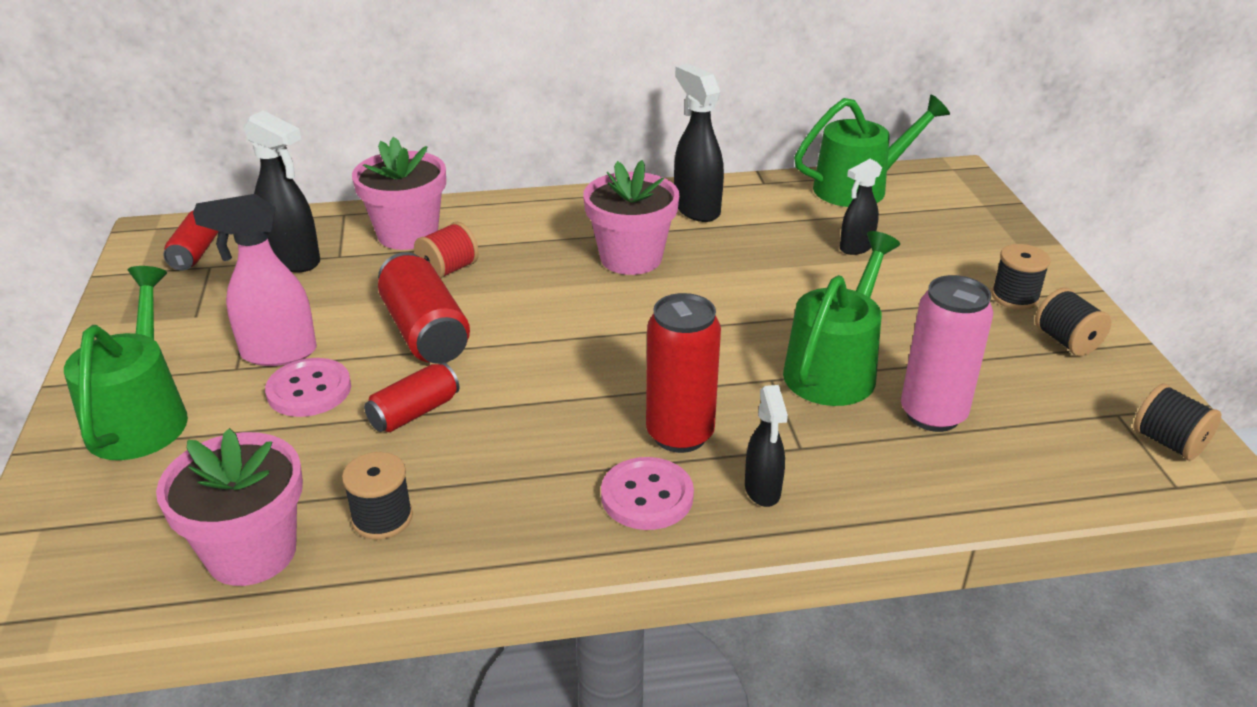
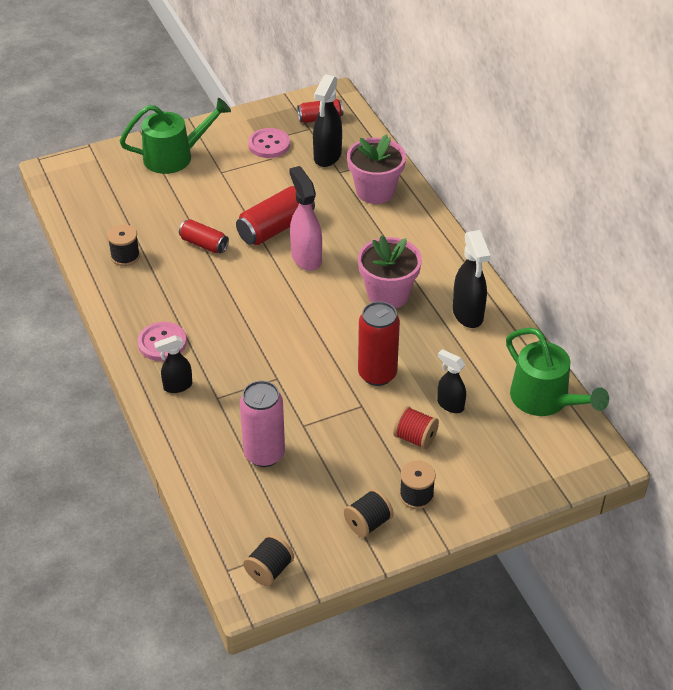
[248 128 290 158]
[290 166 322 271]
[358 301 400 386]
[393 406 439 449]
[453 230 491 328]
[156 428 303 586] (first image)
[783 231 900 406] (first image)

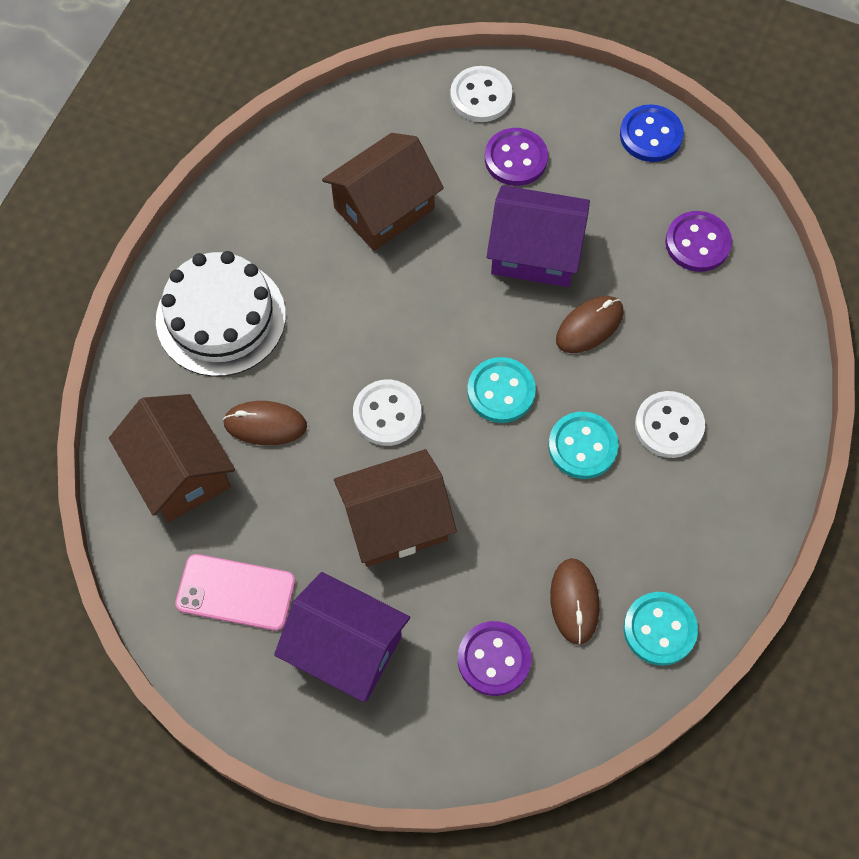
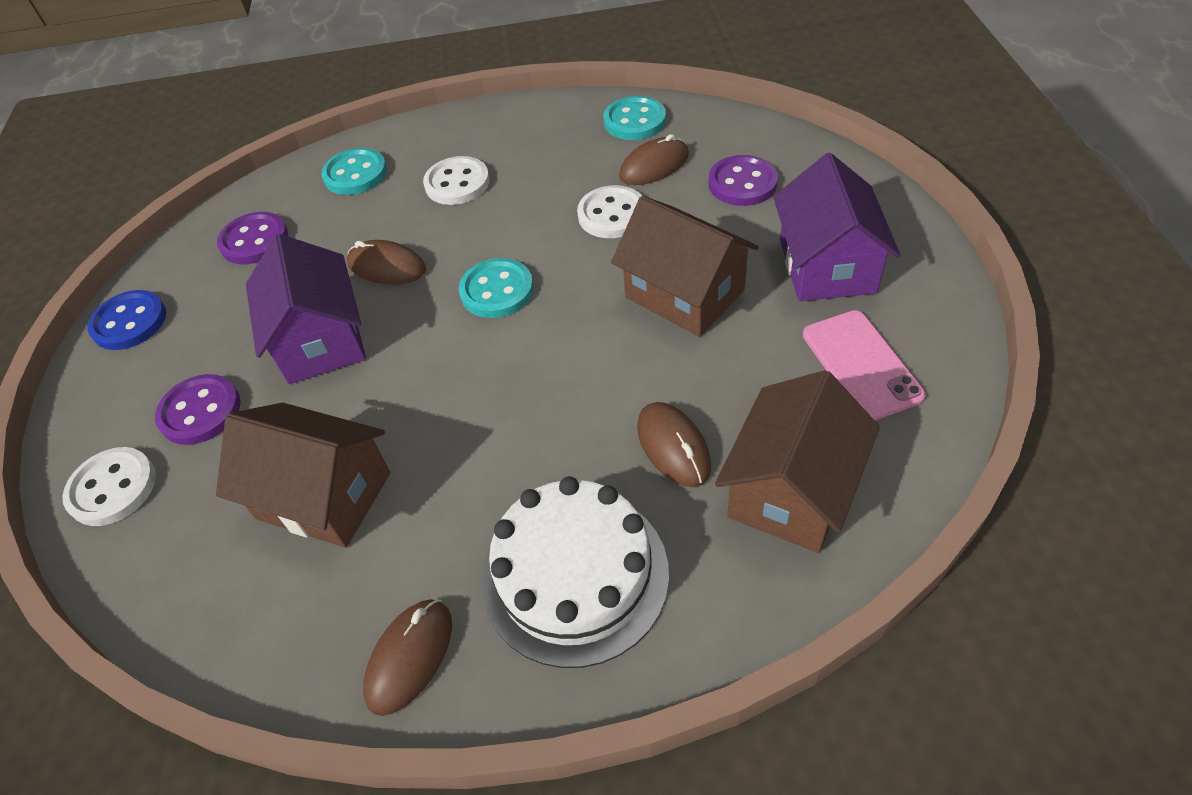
[321 148 387 195]
[363 599 452 716]
[577 185 642 238]

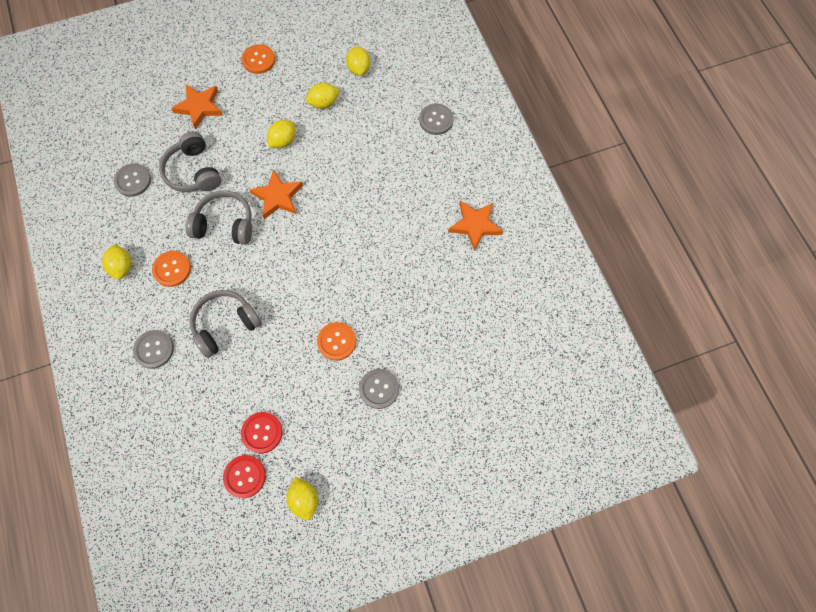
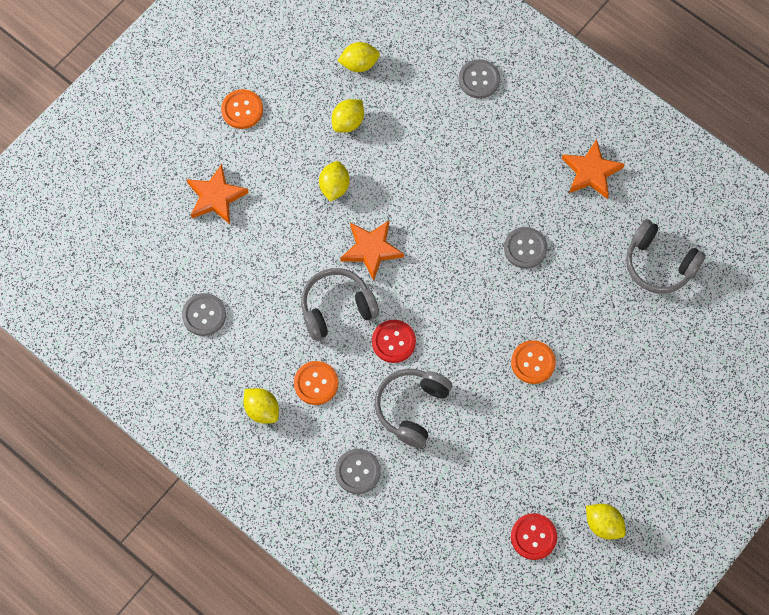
[337 42 380 72]
[372 320 416 363]
[504 227 547 269]
[626 219 706 294]

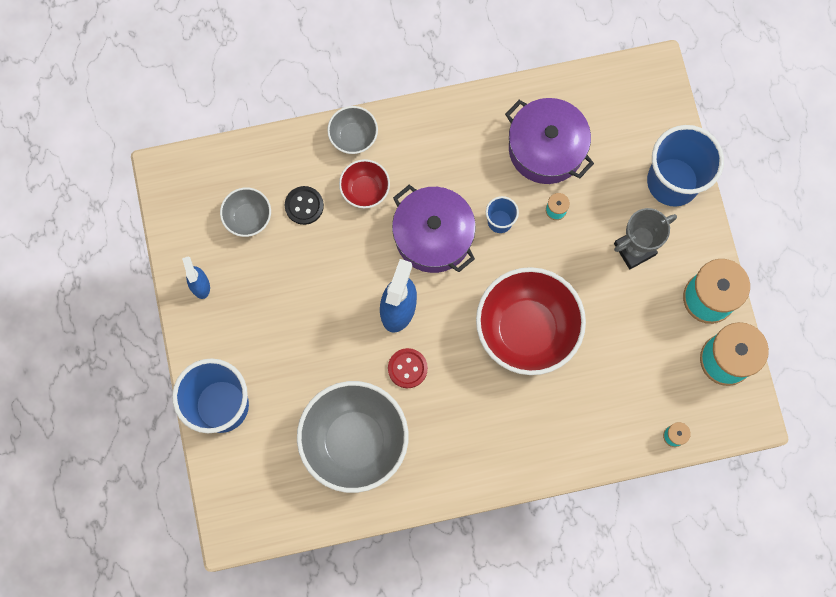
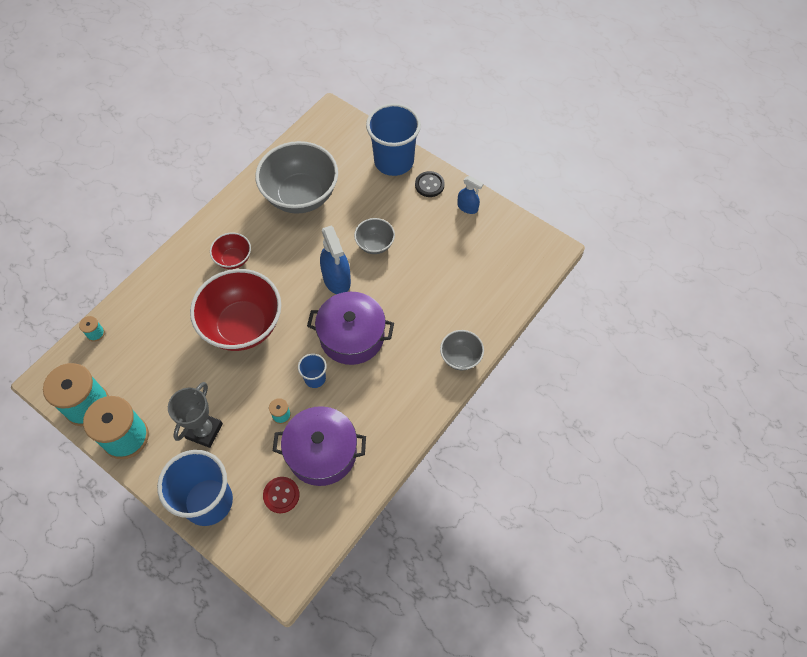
[210 233 251 269]
[263 477 300 513]
[354 218 395 254]
[415 171 445 197]

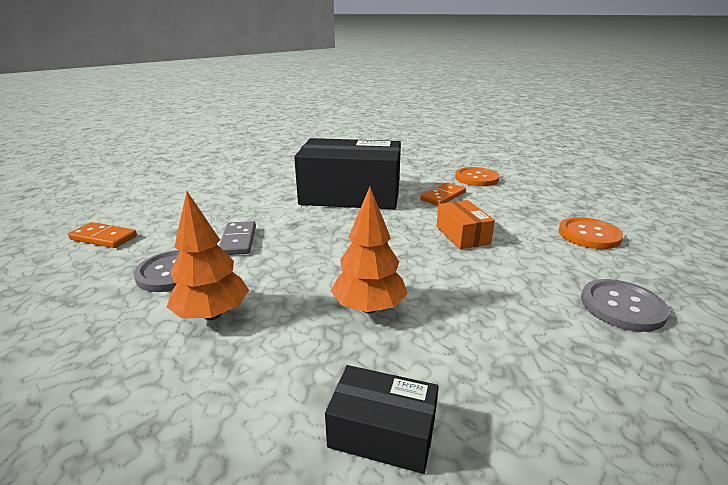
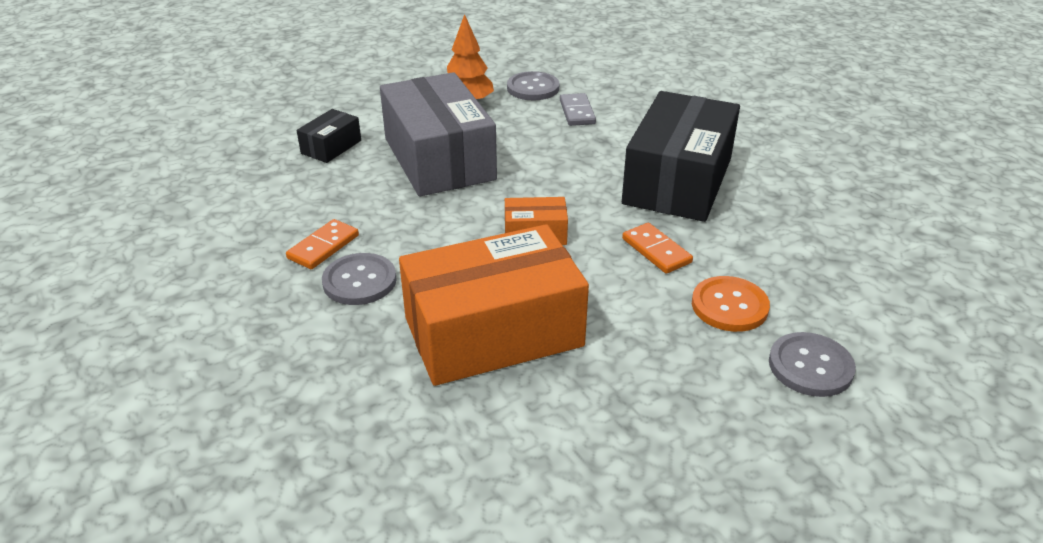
[286 219 359 269]
[380 72 497 197]
[399 224 589 386]
[560 93 596 126]
[769 332 856 397]

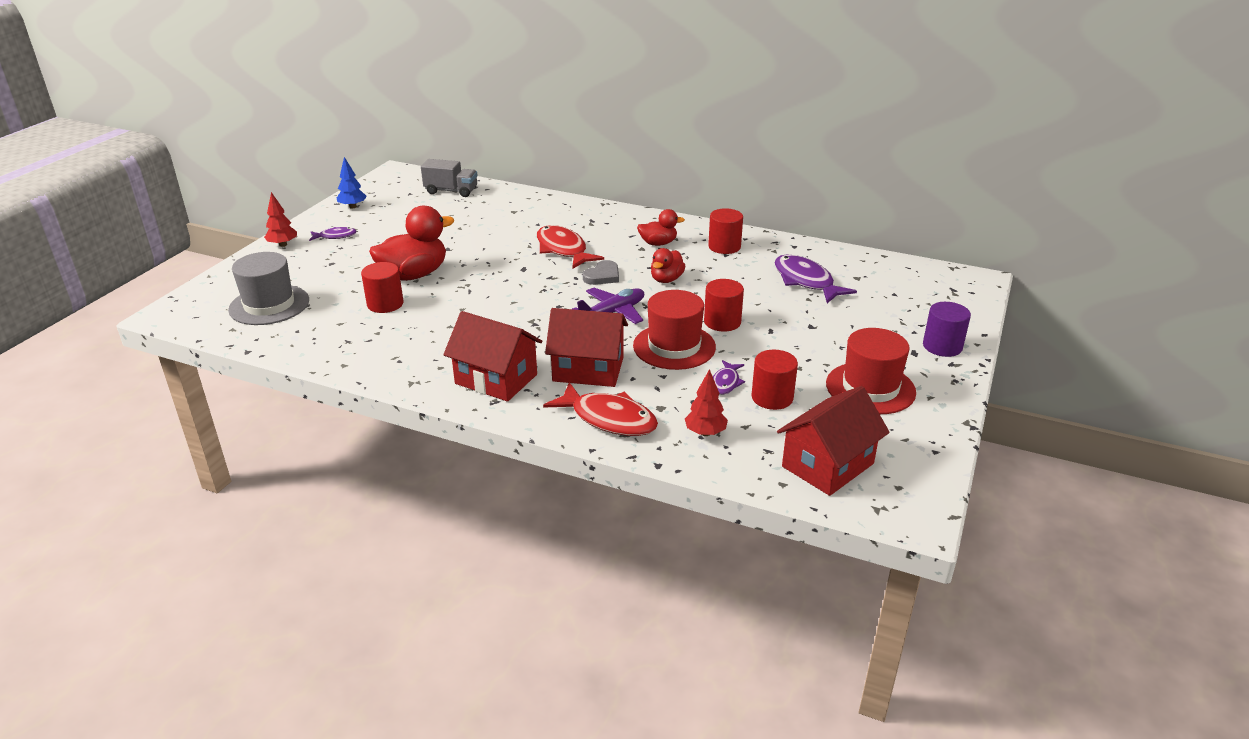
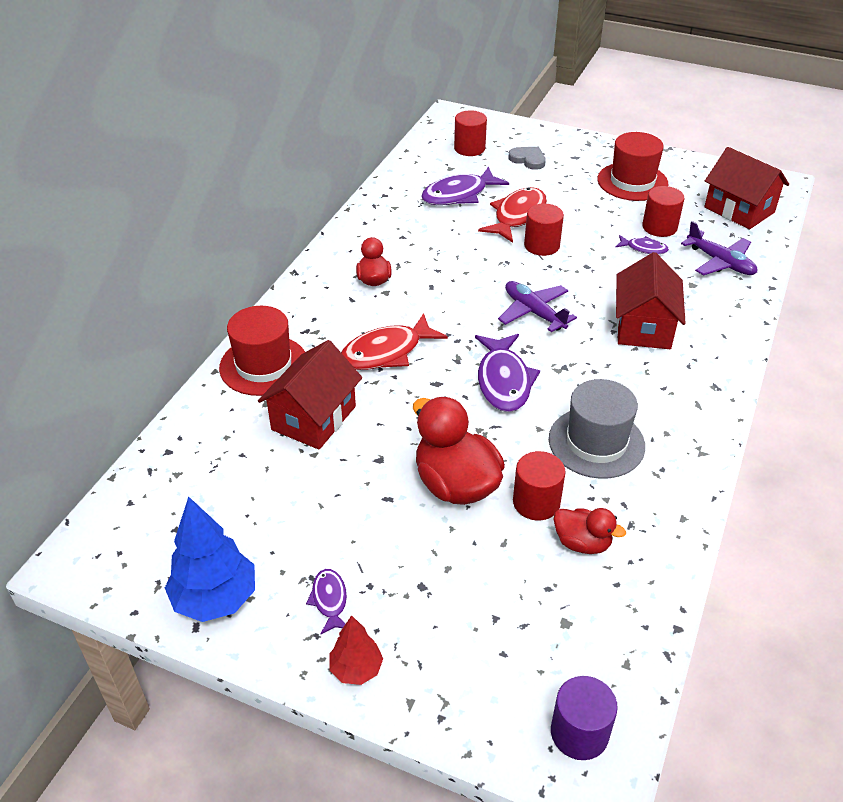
[165 496 255 622]
[219 306 305 396]
[258 340 362 450]
[454 110 487 156]
[475 334 540 412]
[478 187 547 243]
[508 147 546 170]
[549 379 645 479]
[551 676 618 760]
[554 508 626 554]
[681 221 757 275]
[421 159 477 197] (first image)

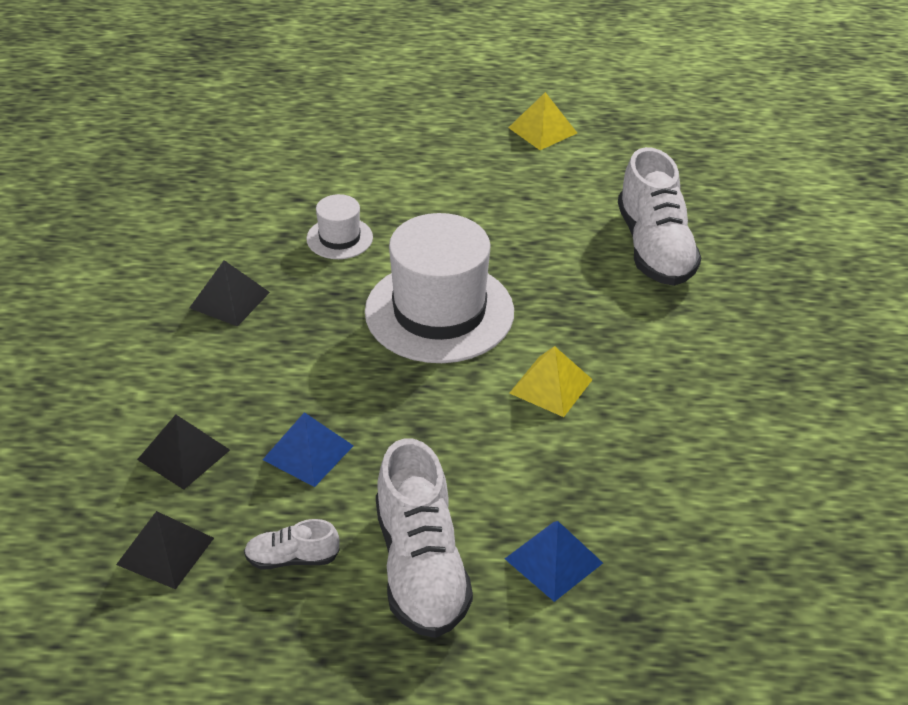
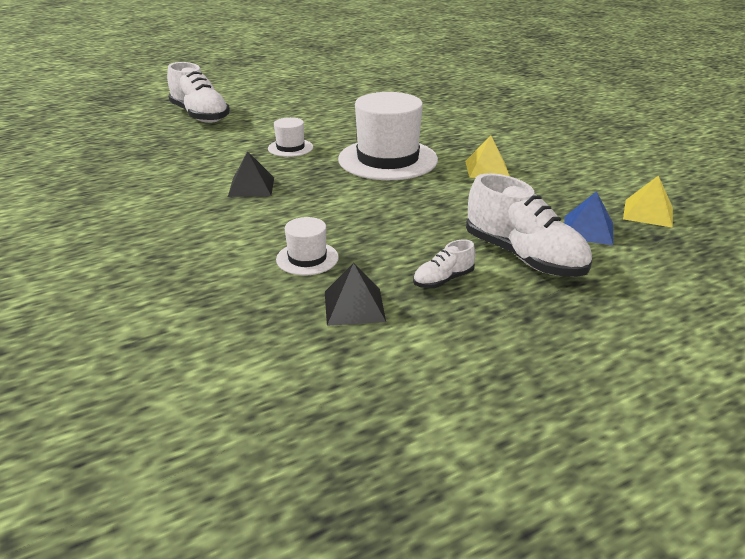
[167 62 230 123]
[276 217 339 275]
[623 175 673 228]
[263 412 354 487] (first image)

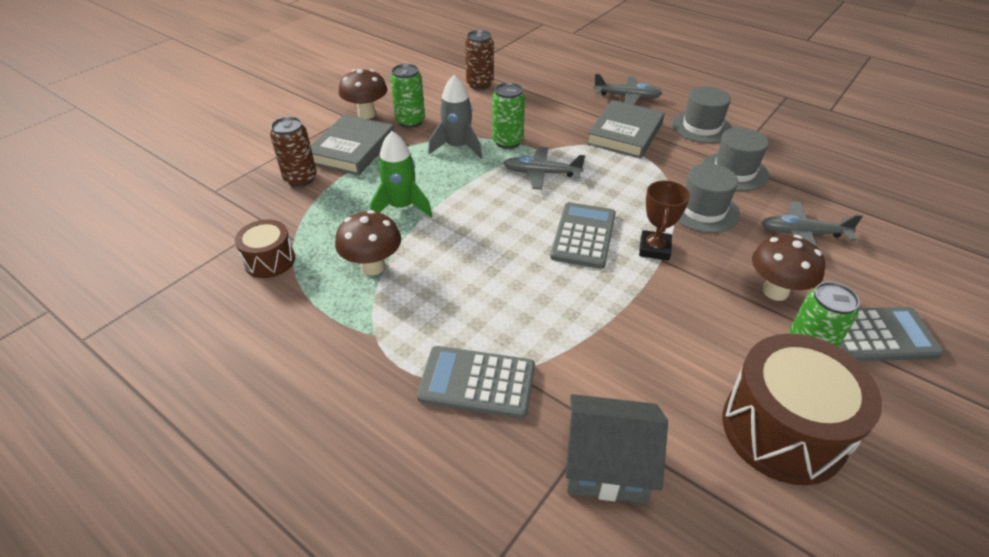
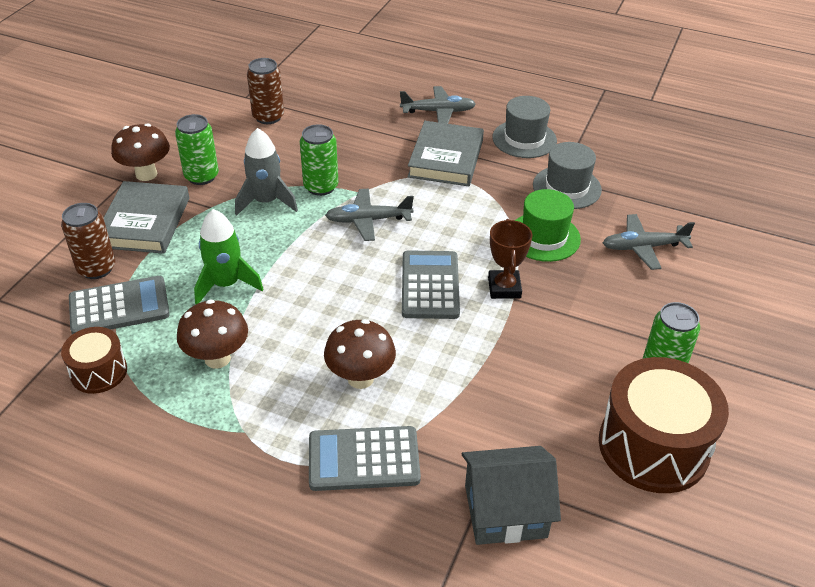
[69 276 170 335]
[324 319 396 389]
[515 189 581 262]

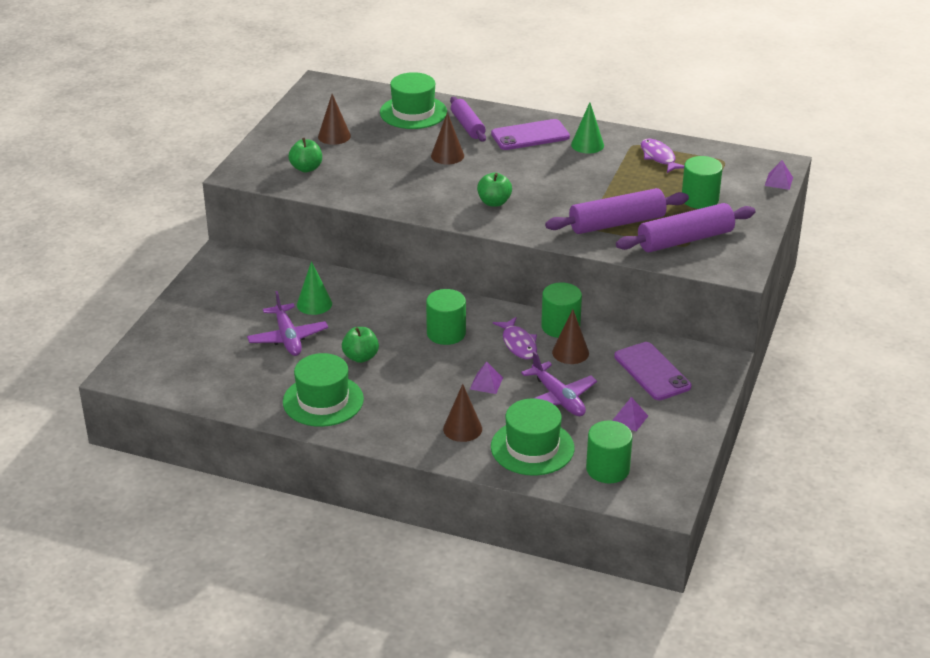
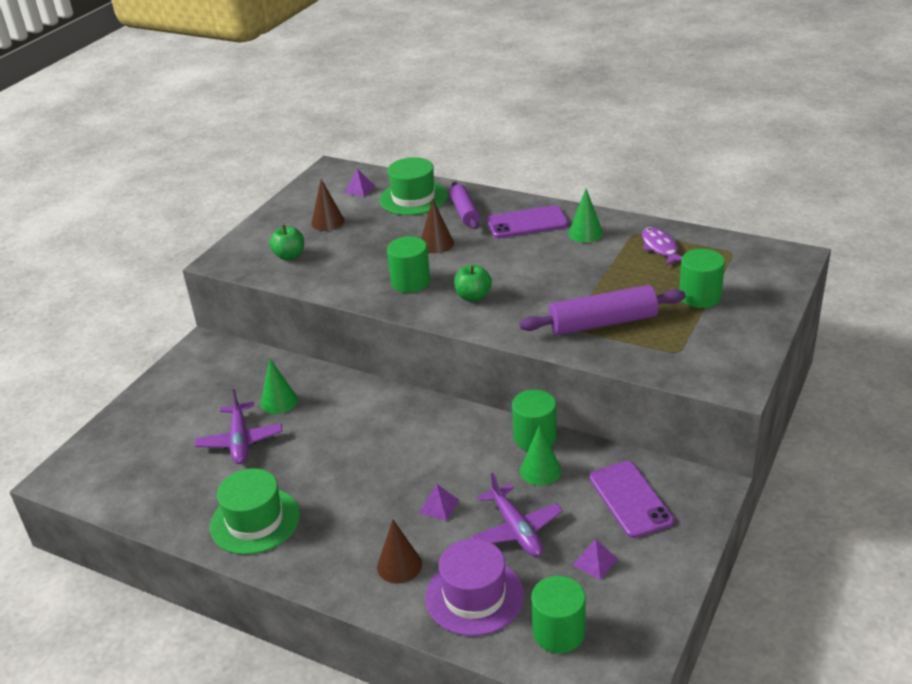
[345 169 375 197]
[387 236 430 293]
[425 539 524 636]
[520 425 561 486]
[342 327 379 363] (first image)
[493 317 537 359] (first image)
[616 203 755 252] (first image)

